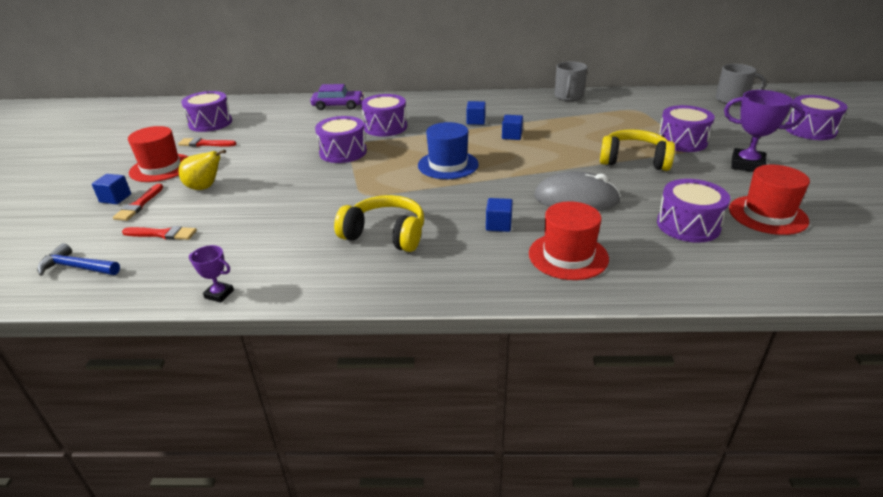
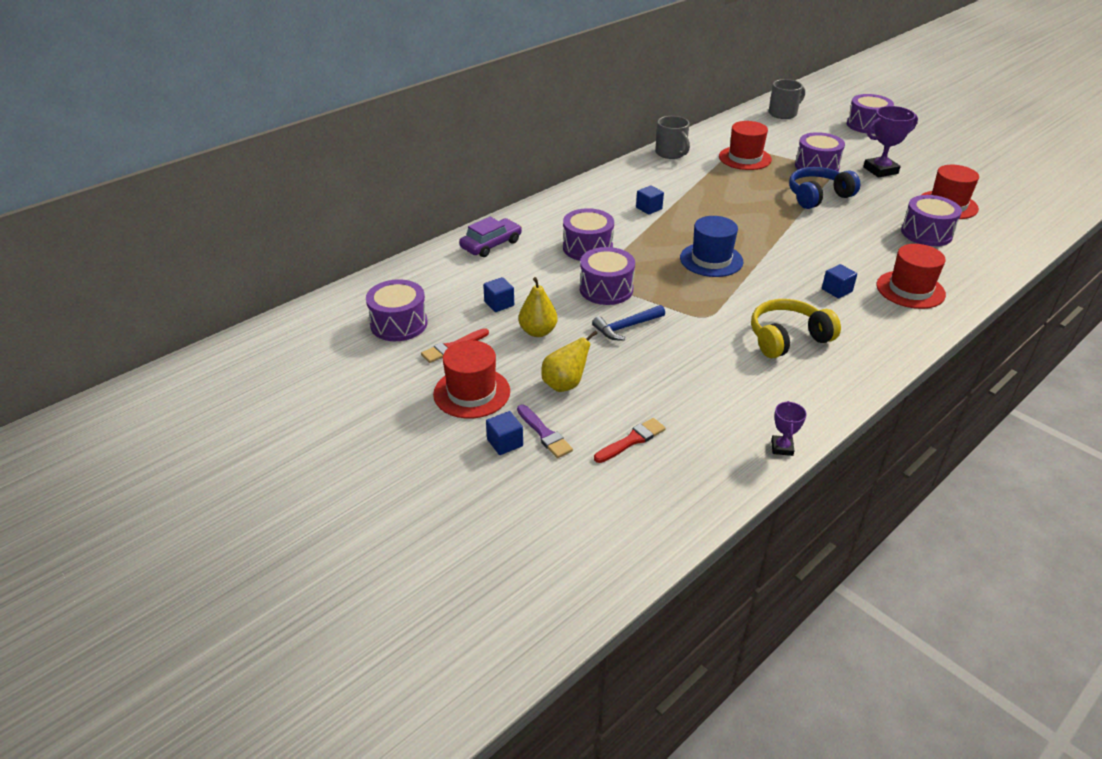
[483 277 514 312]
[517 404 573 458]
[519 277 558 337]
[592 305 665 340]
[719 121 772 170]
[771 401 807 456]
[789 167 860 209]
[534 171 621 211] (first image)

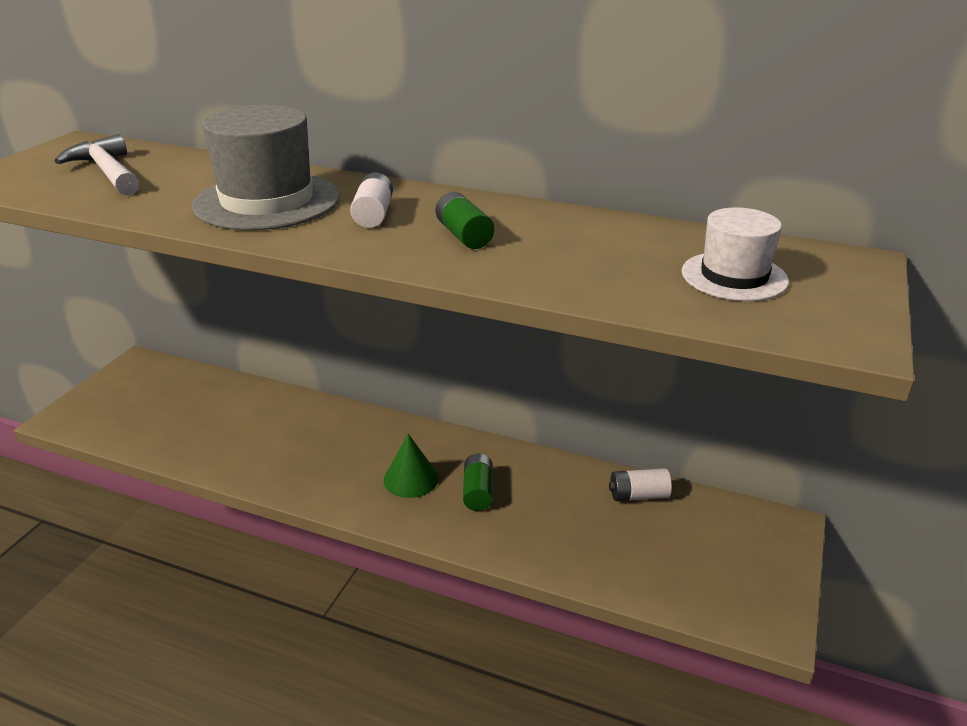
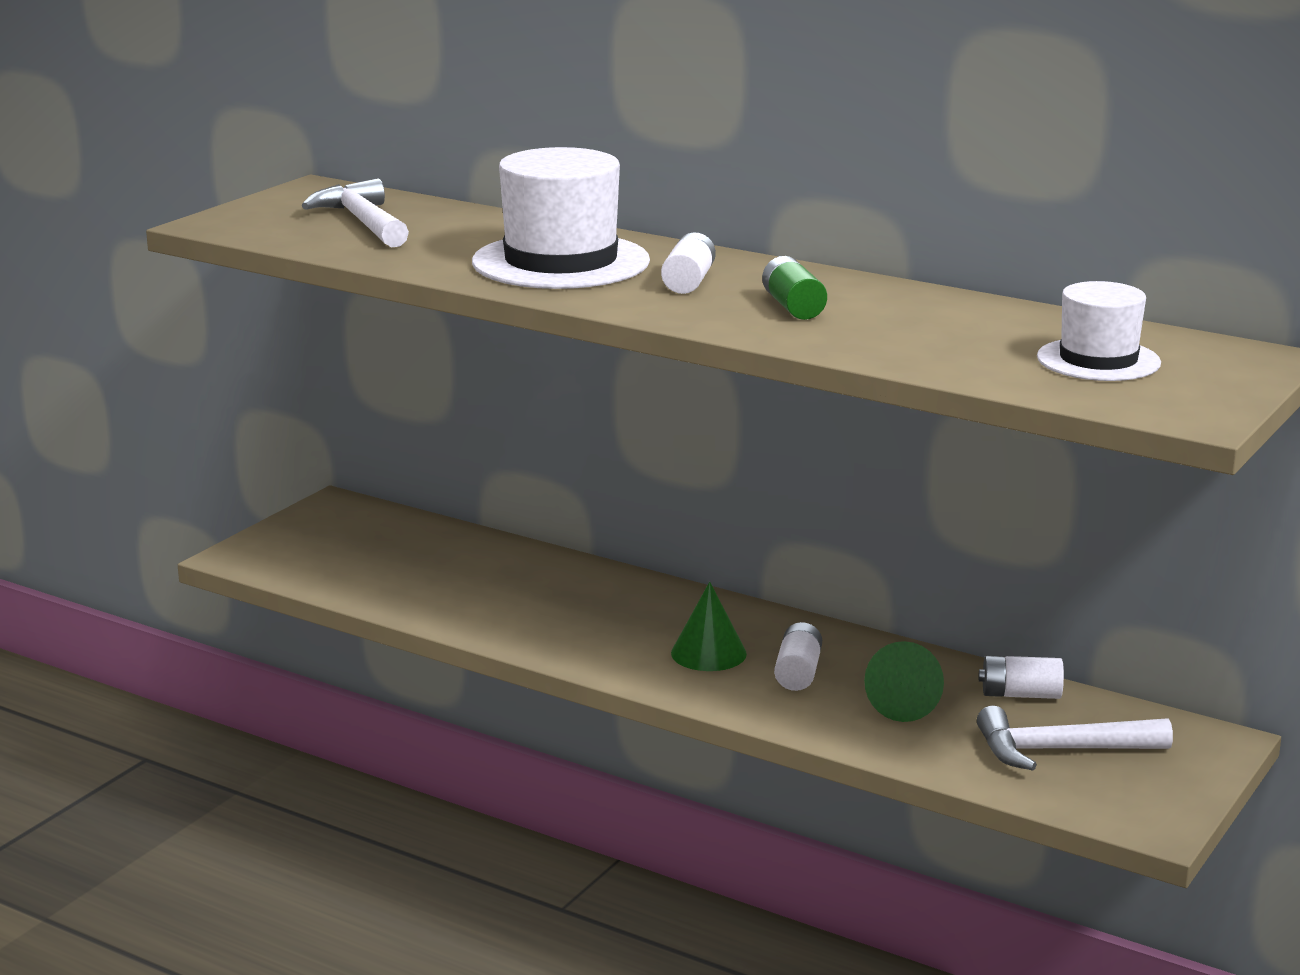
[472 147 650 289]
[774 622 822 691]
[864 641 944 722]
[977 706 1173 771]

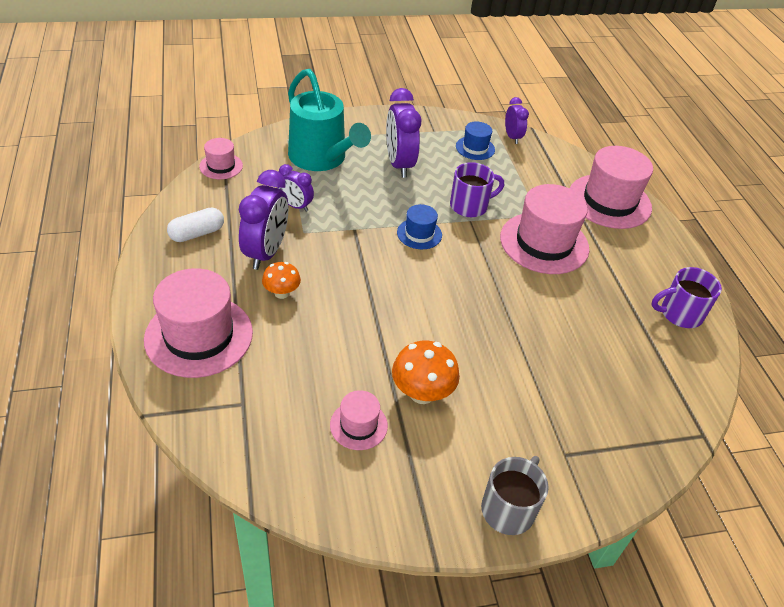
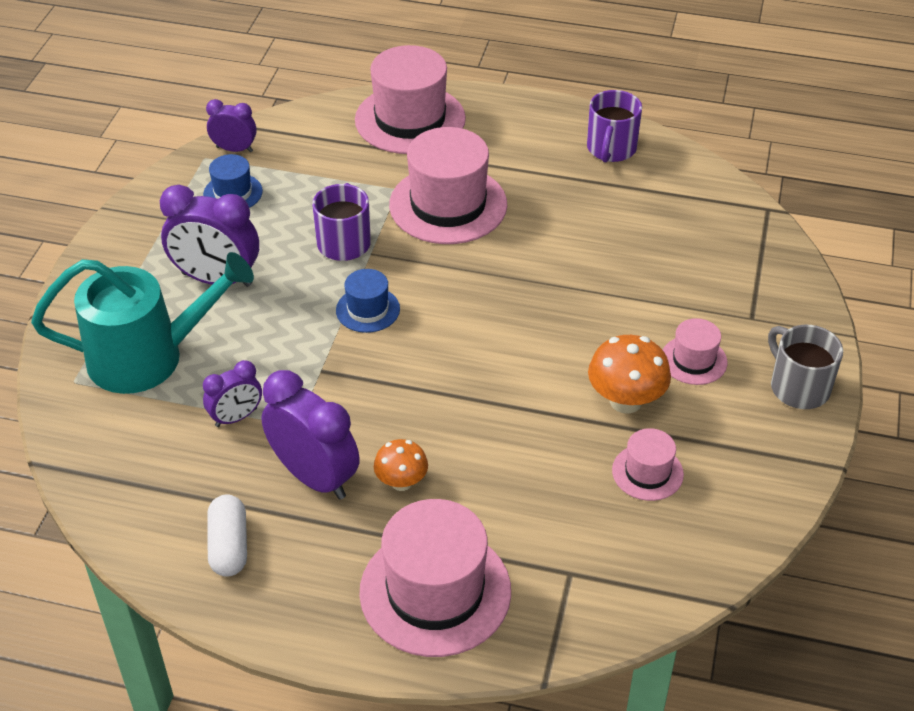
[663 318 727 385]

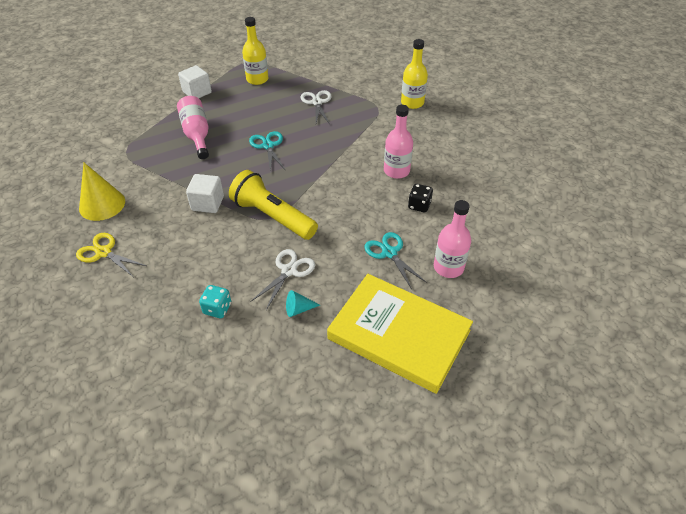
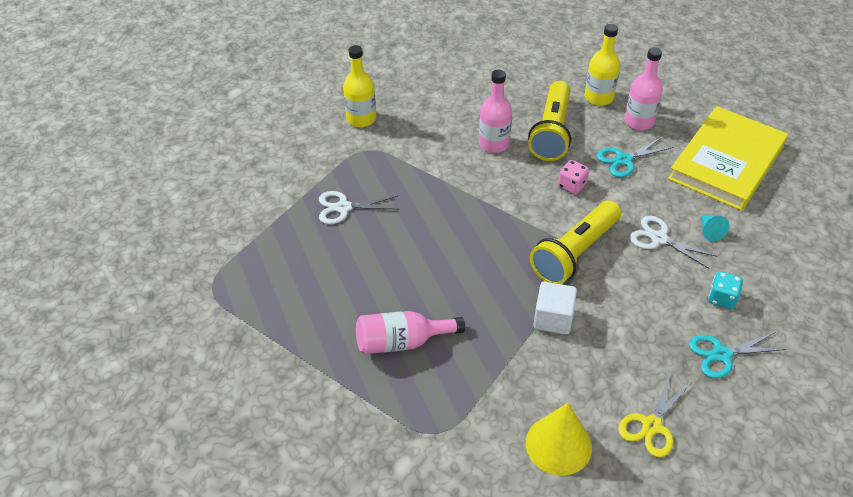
[528 81 571 161]
[558 160 589 194]
[584 24 620 106]
[689 332 787 378]
[178 65 212 98] (first image)

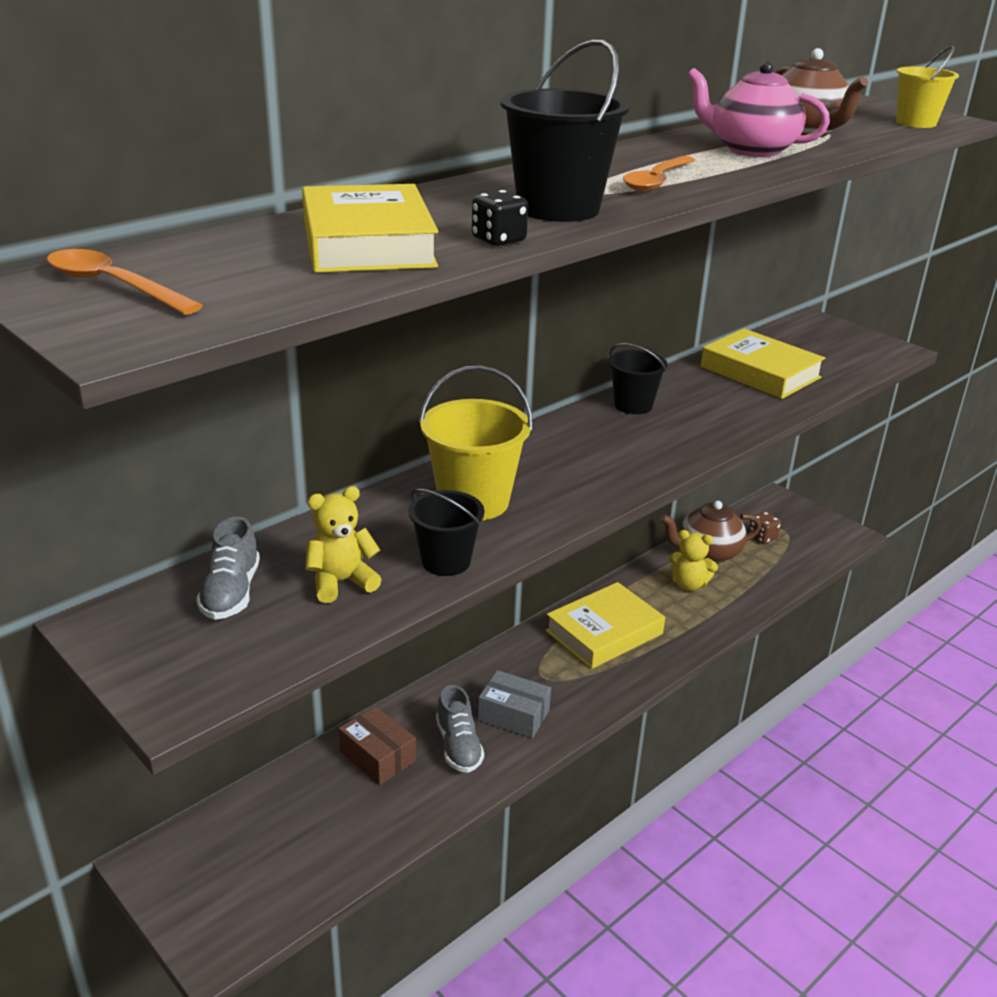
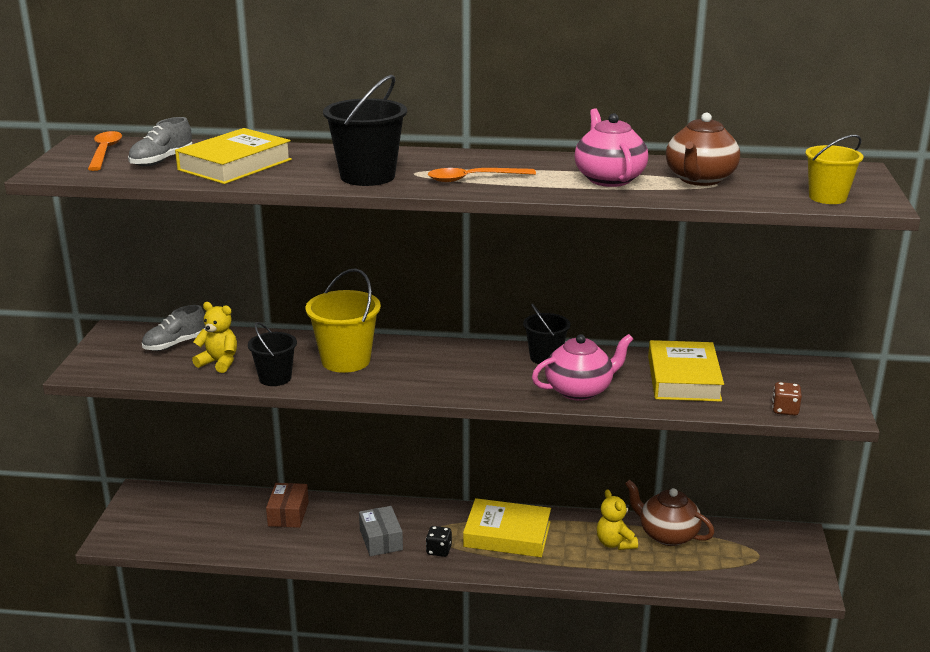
[128 117 193 166]
[426 526 452 557]
[532 334 633 401]
[772 382 802 416]

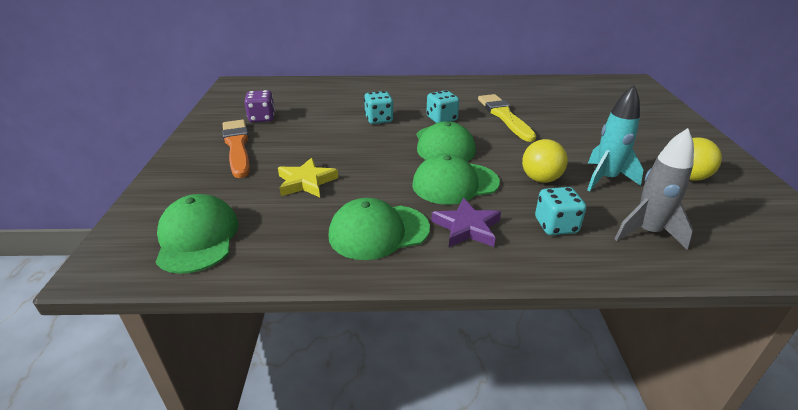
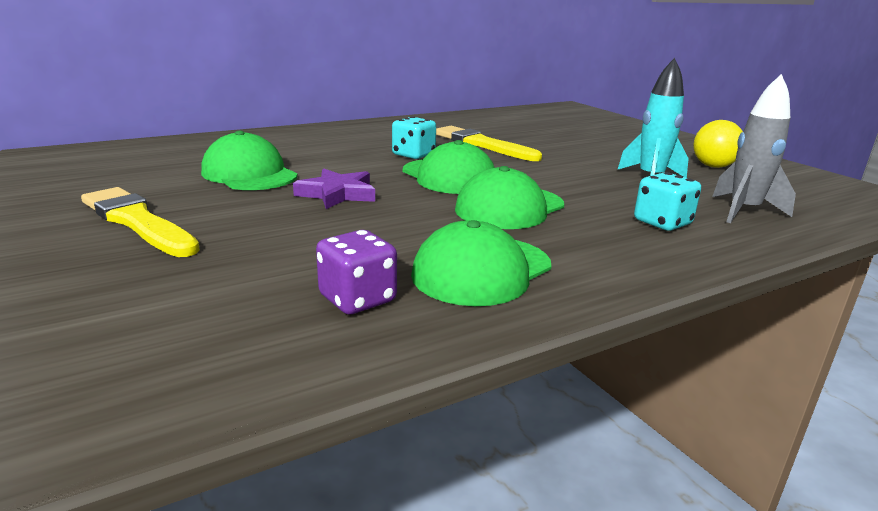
[81 187 200 257]
[201 131 298 190]
[293 168 375 209]
[316 230 397 314]
[278 158 338 197] (first image)
[364 91 394 124] (first image)
[522 139 568 183] (first image)

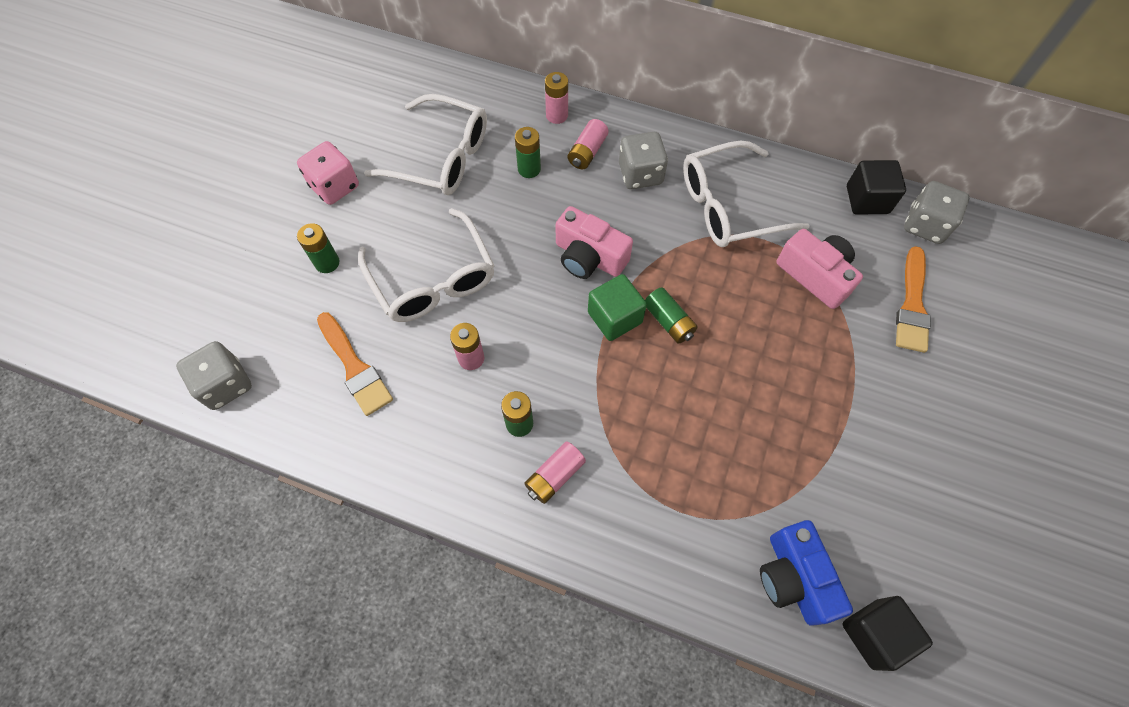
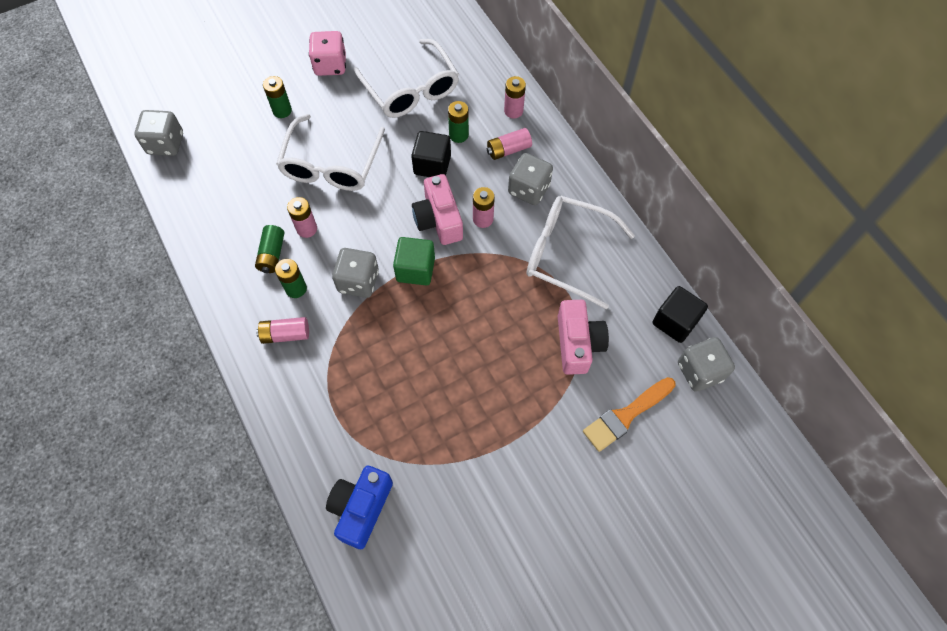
[255 225 284 273]
[332 248 379 298]
[411 131 451 177]
[473 187 495 228]
[317 312 393 416] (first image)

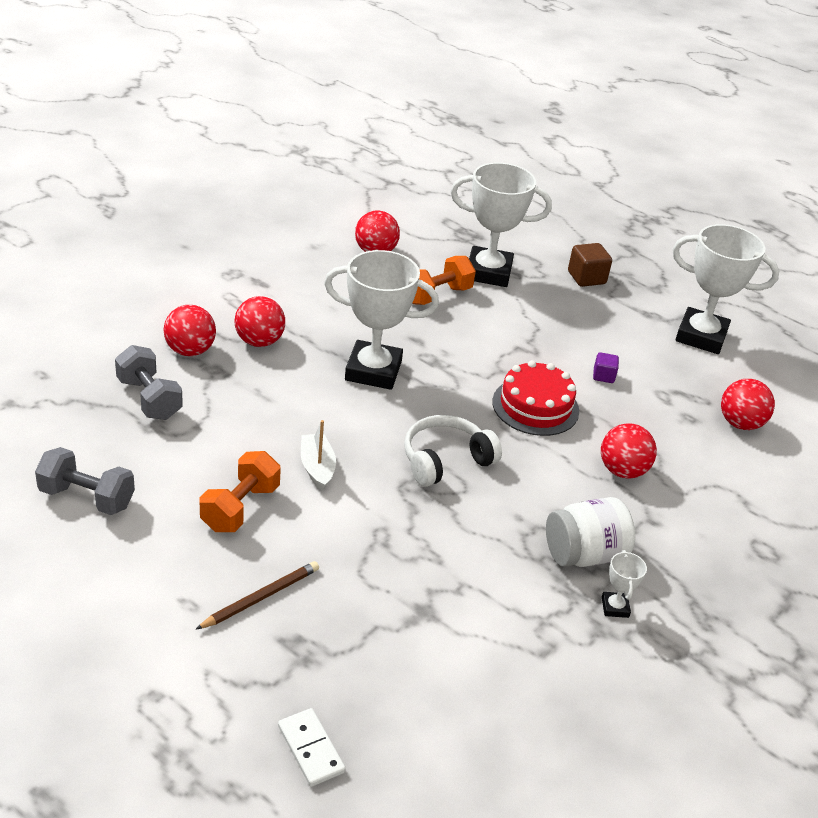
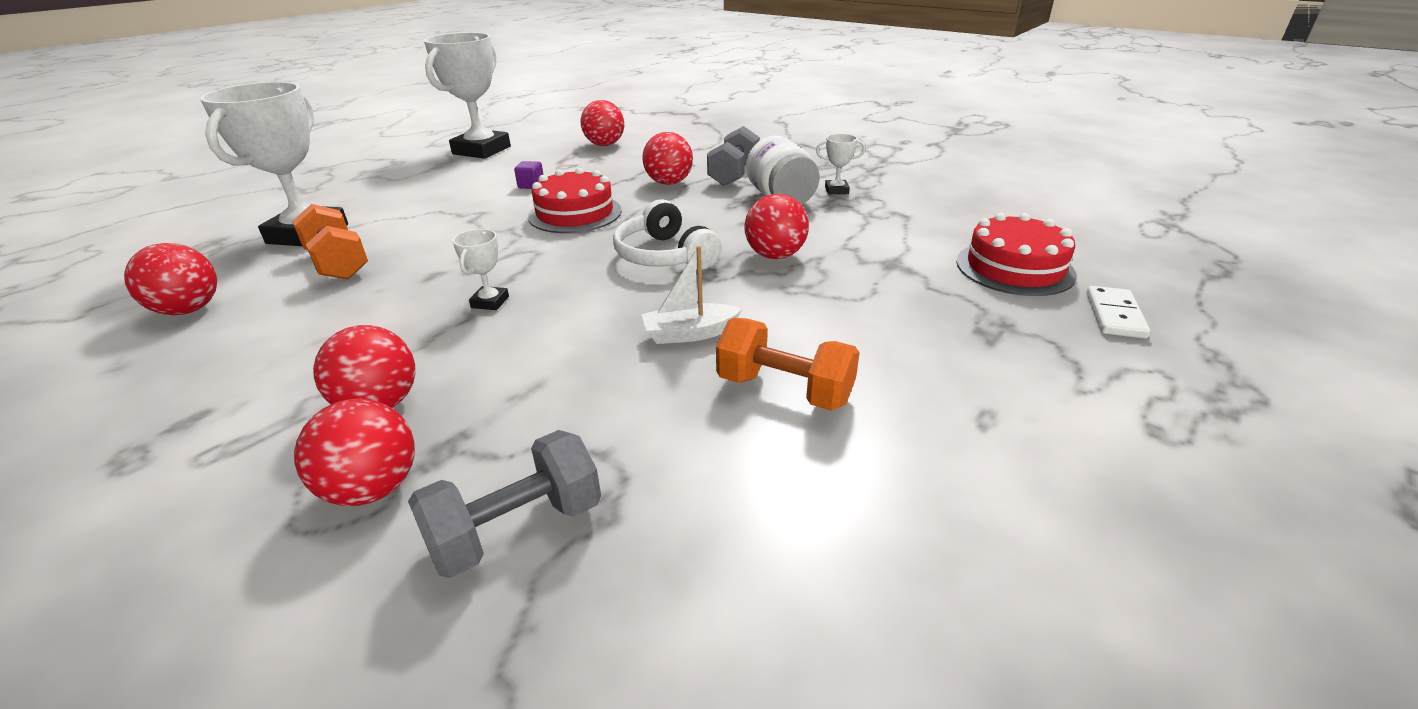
[452 229 509 310]
[707 126 760 186]
[744 194 809 259]
[956 213 1077 296]
[1086 286 1150 339]
[195 561 319 630] (first image)
[568 243 612 287] (first image)

